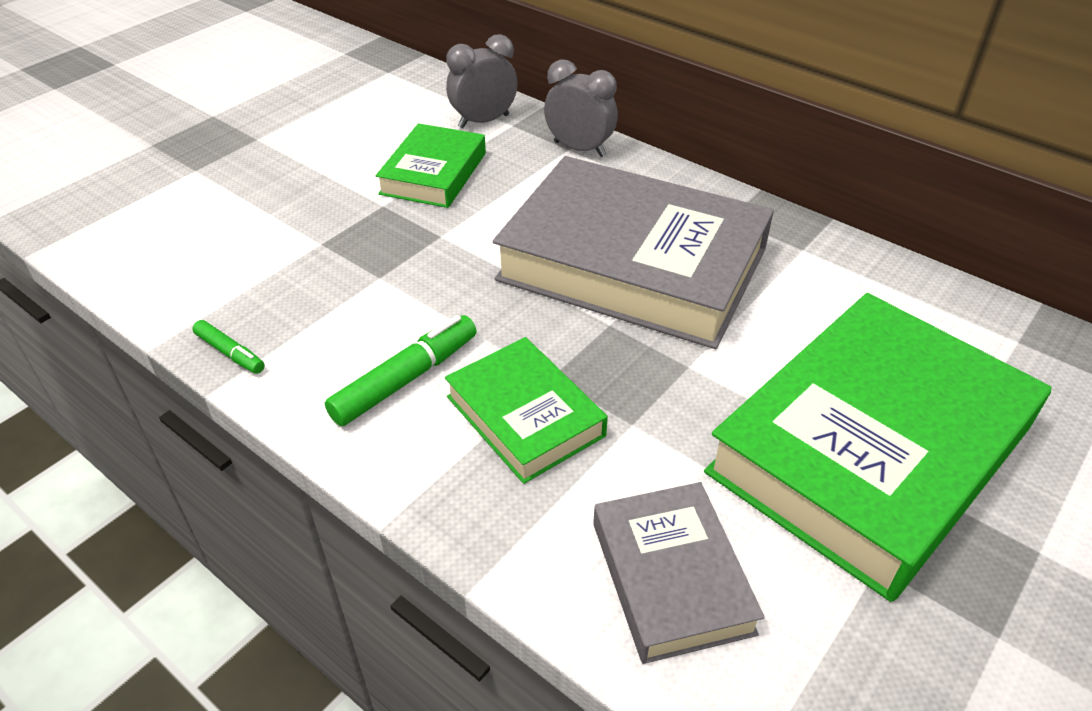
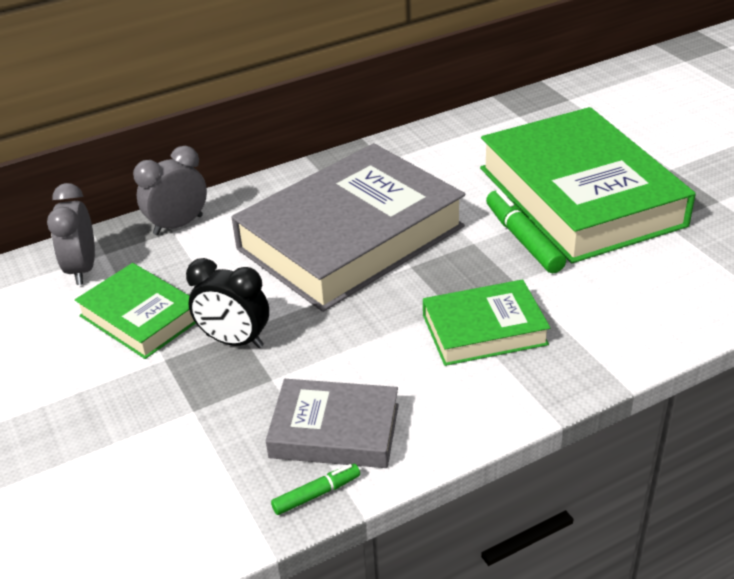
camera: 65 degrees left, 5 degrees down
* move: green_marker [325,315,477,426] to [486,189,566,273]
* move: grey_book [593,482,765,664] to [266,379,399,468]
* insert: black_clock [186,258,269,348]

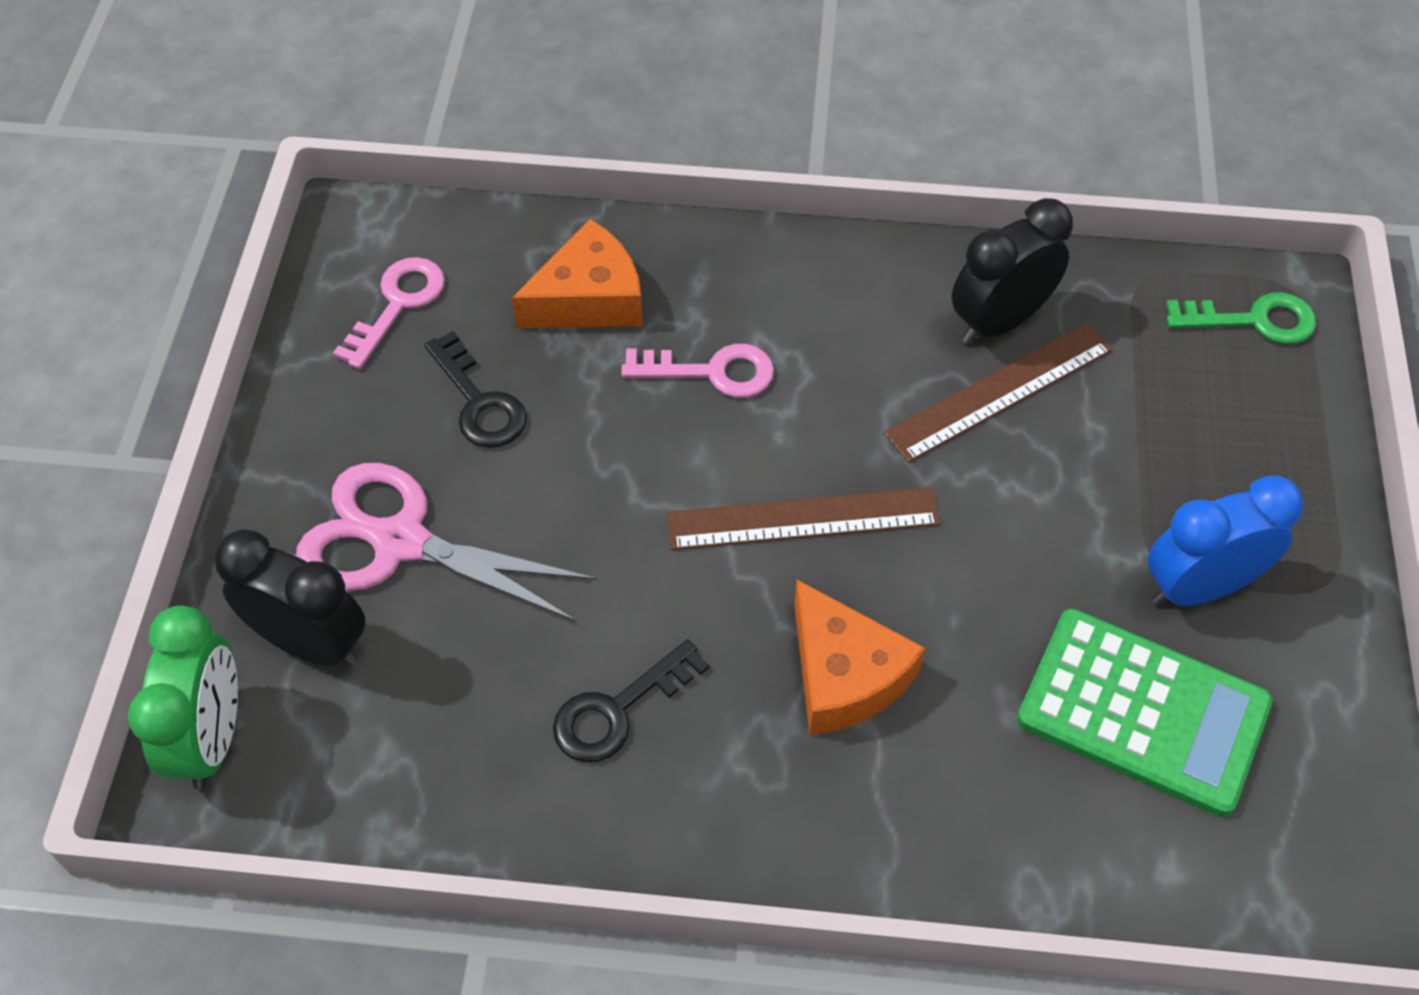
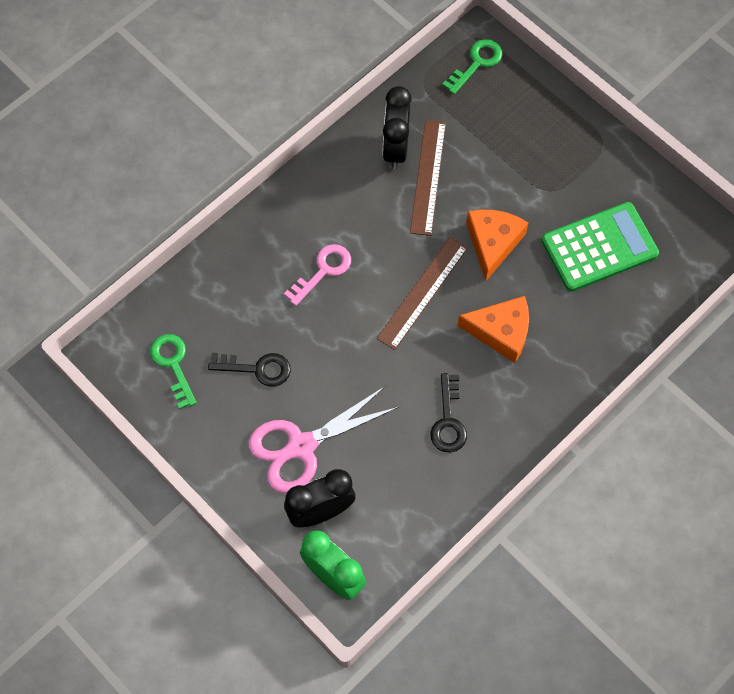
camera: 50 degrees left, 10 degrees up
* recolor: pink_key [333,257,445,369] to green_key [150,334,197,409]
* move: orange_cheese [512,219,643,328] to [466,210,528,281]
* delete: blue_clock [1148,475,1304,606]

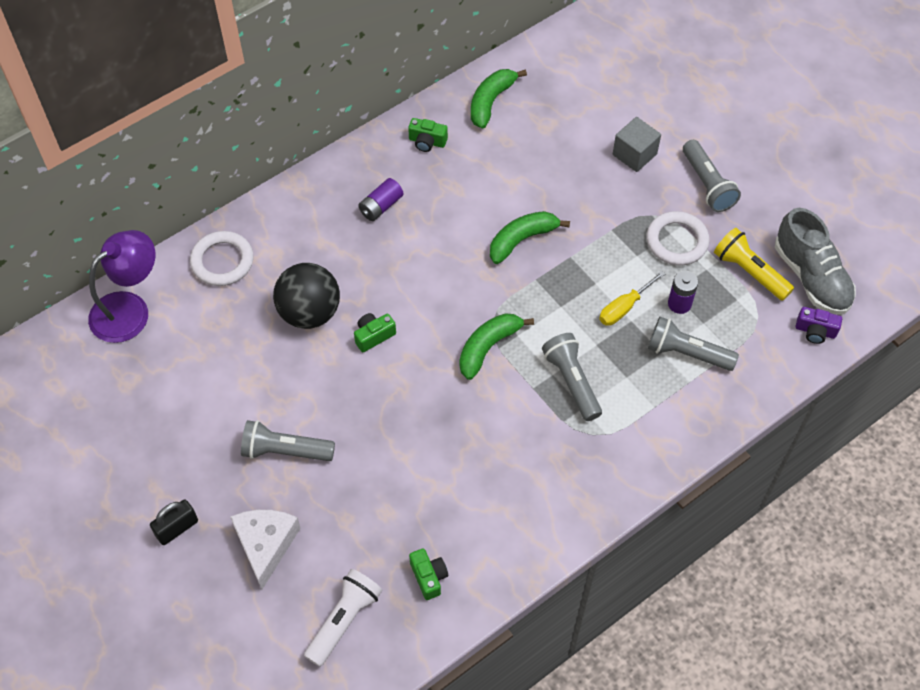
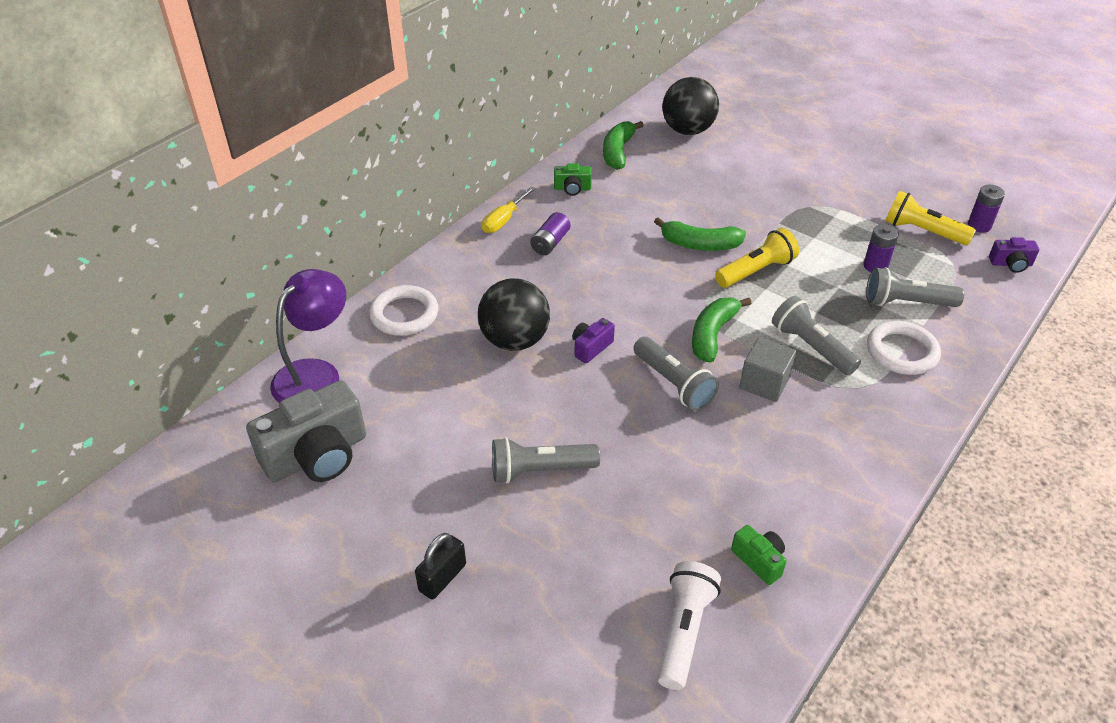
camera: 15 degrees left, 15 degrees down
* delete: white_cheese [230,510,301,590]
* recolor: green_camera [354,313,396,352] to purple_camera [572,318,615,363]
* rotate: green_banana [490,211,570,264] = [654,217,746,251] 120 degrees counterclockwise
* move: yellow_screwdriver [599,271,665,326] to [482,187,535,233]
* move: grey_cube [613,117,661,172] to [739,337,796,402]
* move: white_ring [646,211,710,266] to [867,321,941,375]
* move: grey_flashlight [683,140,741,212] to [634,337,719,411]
* replace: grey_shoe [775,208,856,315] to purple_battery [968,185,1005,233]
* insert: grey_camera [246,380,366,482]
* insert: black_ball [662,77,719,135]
* insert: yellow_flashlight [715,228,799,288]

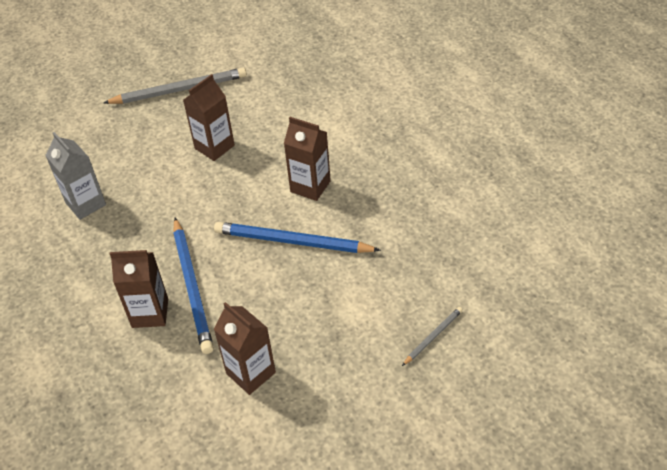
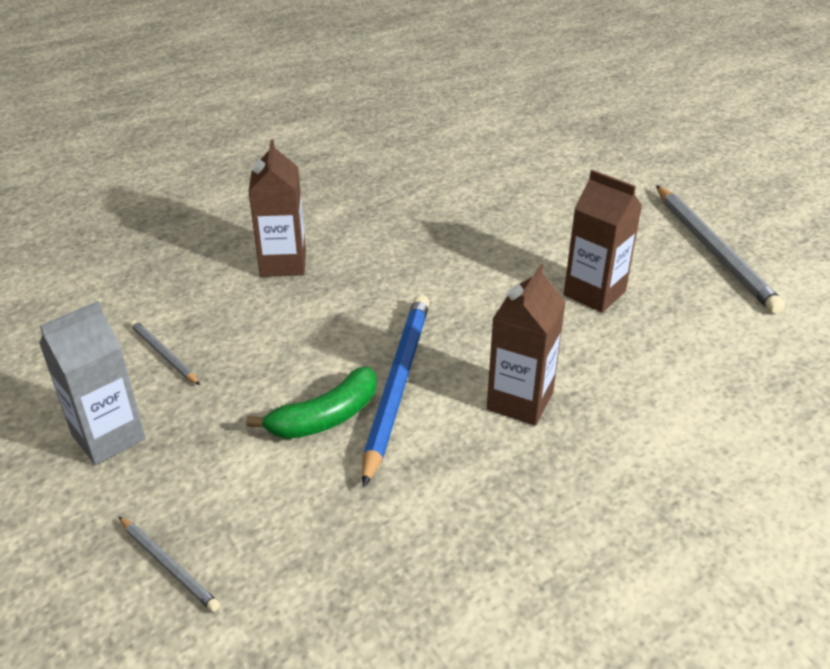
camera: 85 degrees right, 10 degrees down
* move: grey_carton [45,132,106,220] to [39,301,146,465]
* delete: blue_pencil [173,218,214,354]
* replace: brown_carton [214,302,276,395] to grey_pencil [130,320,200,385]
* insert: green_banana [246,366,377,439]

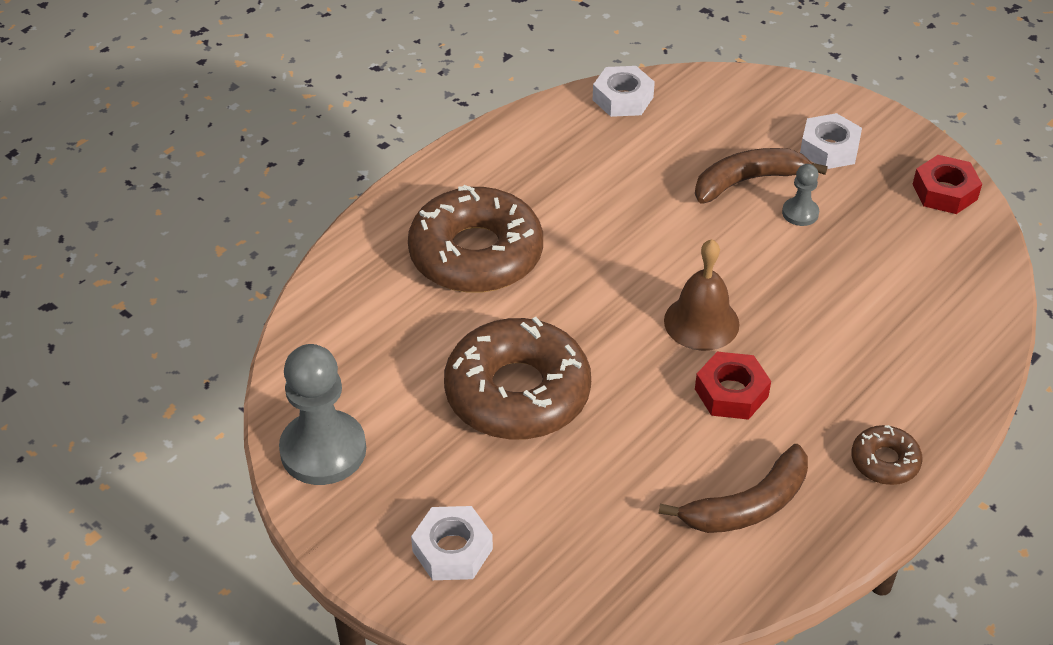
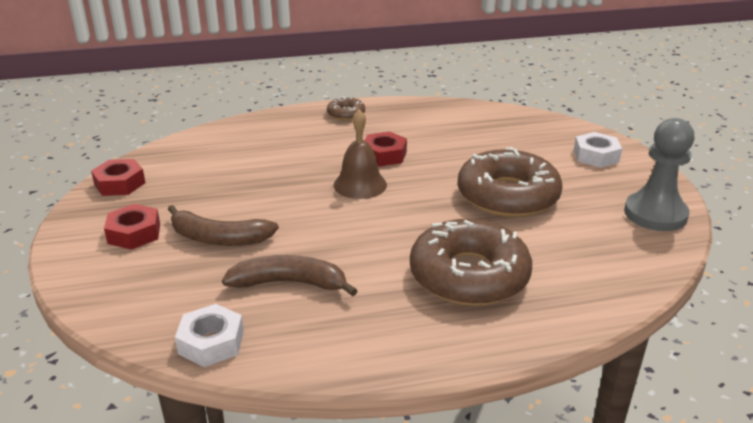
camera: 145 degrees left, 15 degrees down
* move: brown_banana [659,444,808,533] to [222,255,358,296]
* delete: grey_pawn [782,164,819,226]
* recolor: white_nut [800,113,862,169] to red_nut [104,204,160,250]

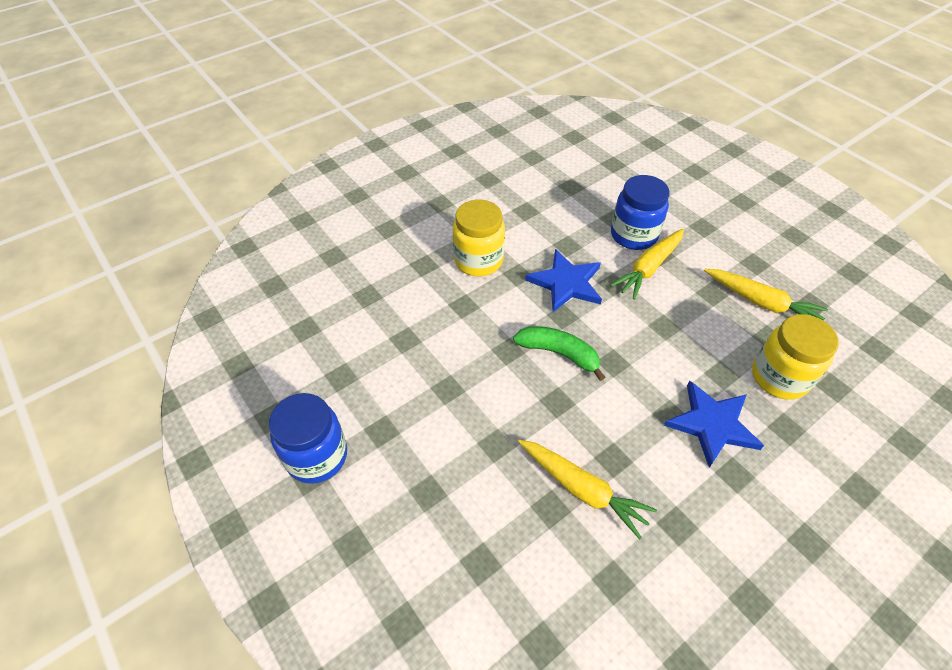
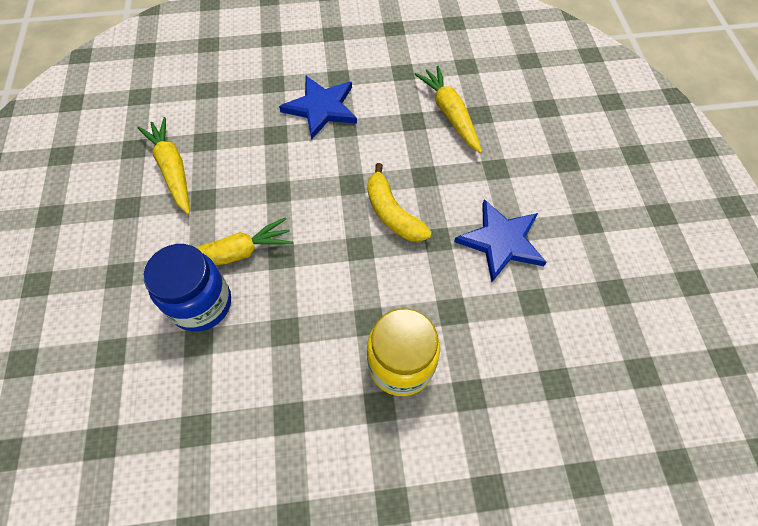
camera: 150 degrees left, 10 degrees up
* delete: blue_jar [269,393,347,484]
* recolor: green_banana [513,326,605,381] to yellow_banana [367,163,432,242]
* move: blue_star [525,249,602,312] to [454,199,547,282]
* delete: yellow_jar [752,314,839,400]

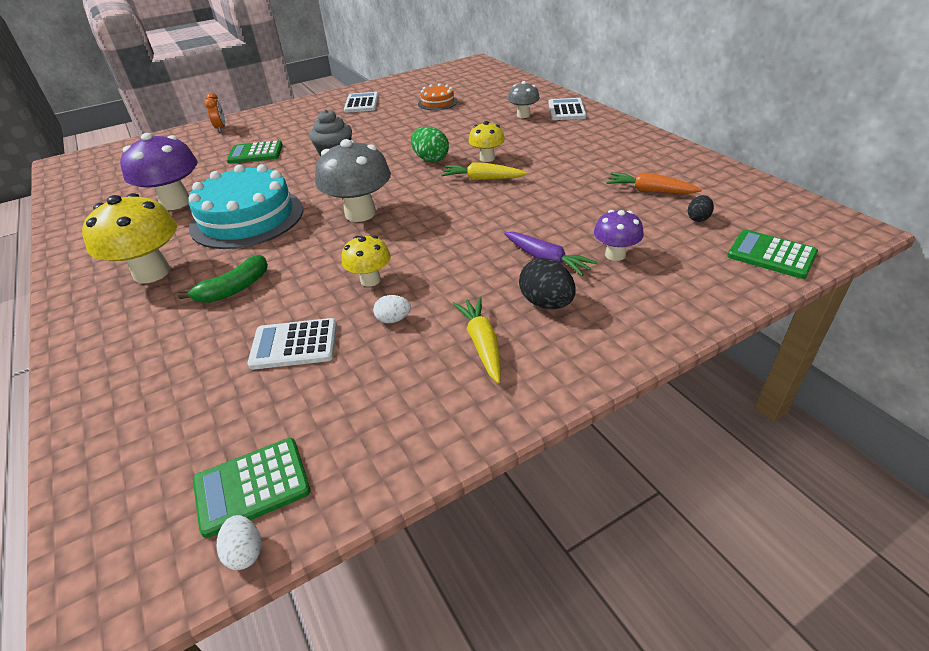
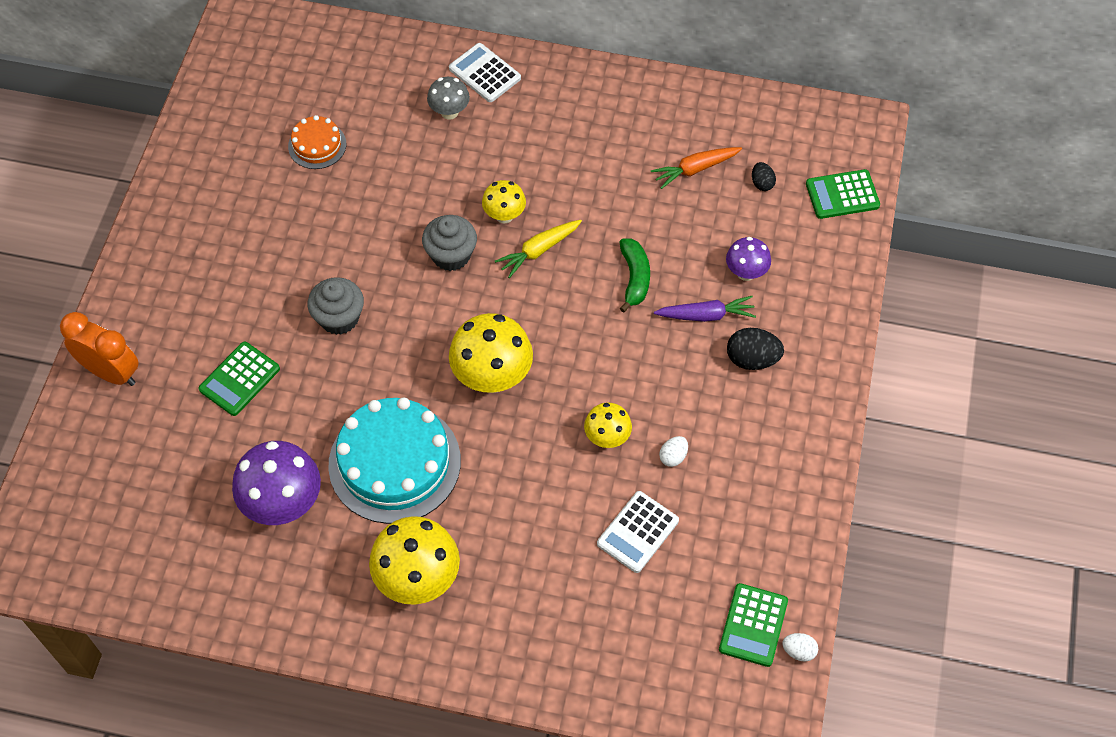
camera: 50 degrees left, 20 degrees up
* move: green_banana [178,255,268,303] to [619,239,650,313]
* resize: orange_clock [205,93,225,132] = [60,312,139,386] x1.75
* recolor: grey_mushroom [315,139,391,222] to yellow_mushroom [449,313,533,393]
* delete: white_calculator [344,92,379,113]
* replace: green_egg [411,127,449,162] to grey_cupcake [422,215,477,271]
* delete: yellow_carrot [453,297,501,383]

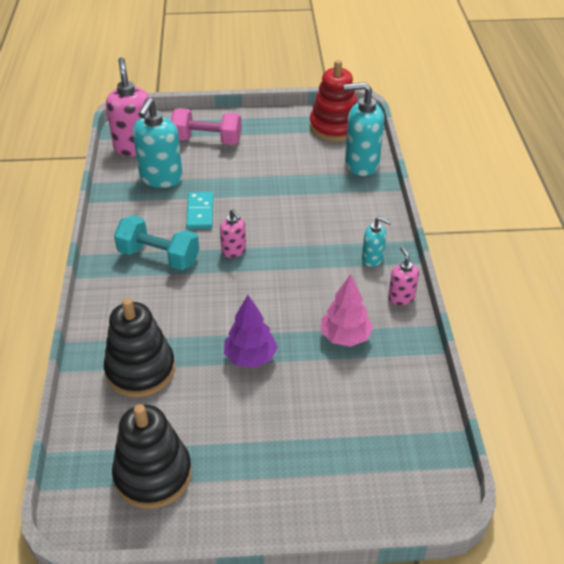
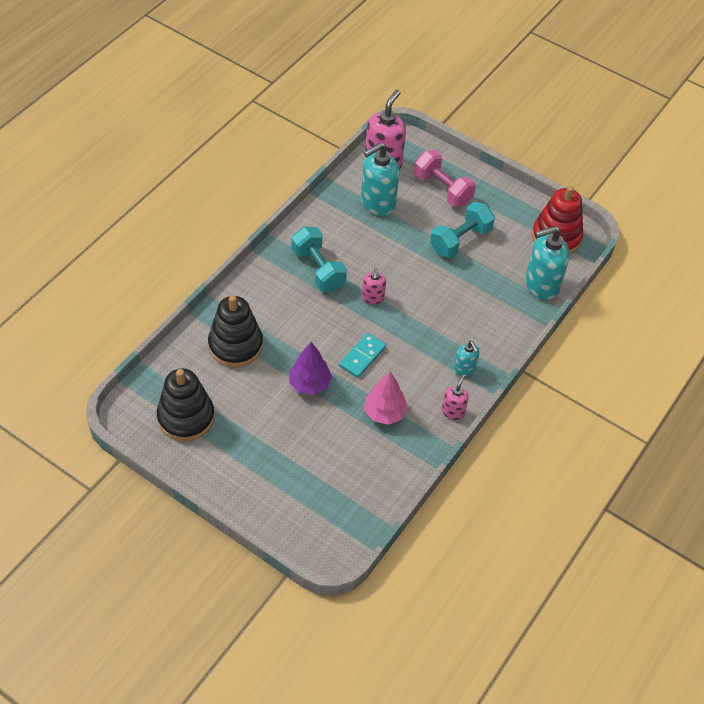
camera: 35 degrees right, 10 degrees up
* move: turquoise_domino [186,192,213,229] to [339,333,386,378]
* rotate: turquoise_soap_dispenser [344,82,384,176] = [525,226,570,300] 60 degrees counterclockwise
* insert: turquoise_dumbbell [430,202,495,258]

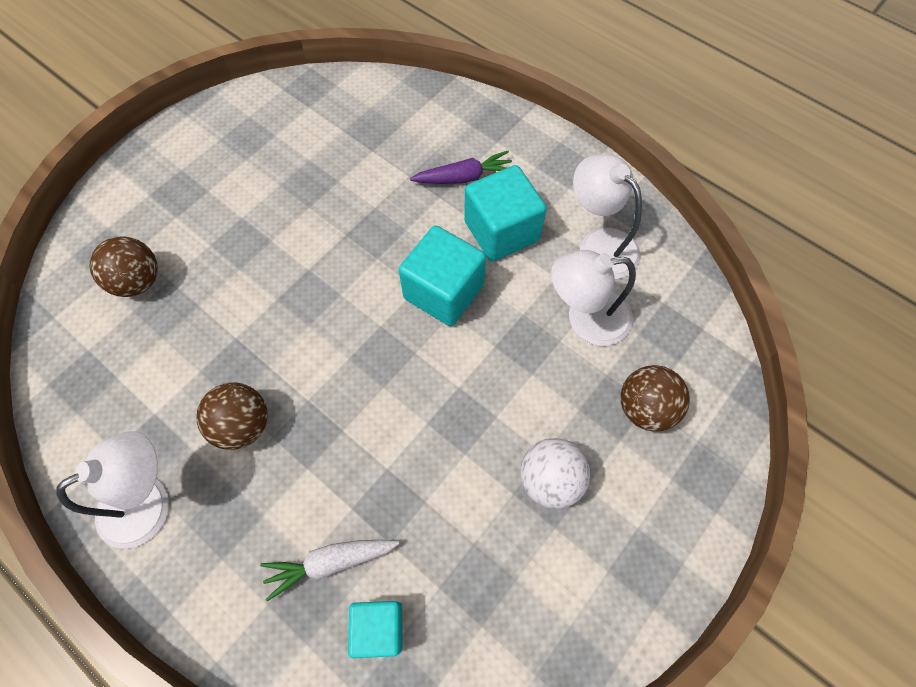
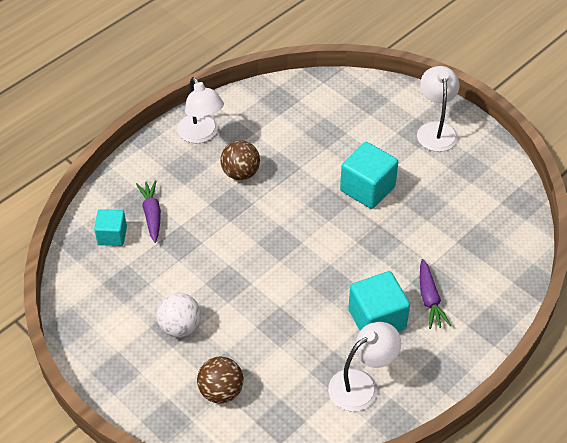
camera: 95 degrees right, 15 degrees down
* delete: brown_ball [89,236,158,297]
* recolor: white_carrot [260,540,399,602] to purple_carrot [136,180,161,243]
* move: turquoise_cube [399,225,486,326] to [340,142,398,209]
* move: white_lamp [551,250,636,346] to [417,66,459,152]

